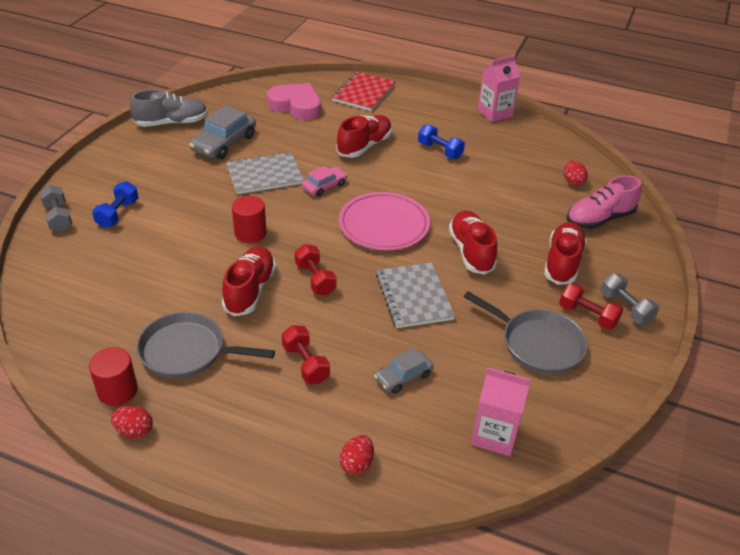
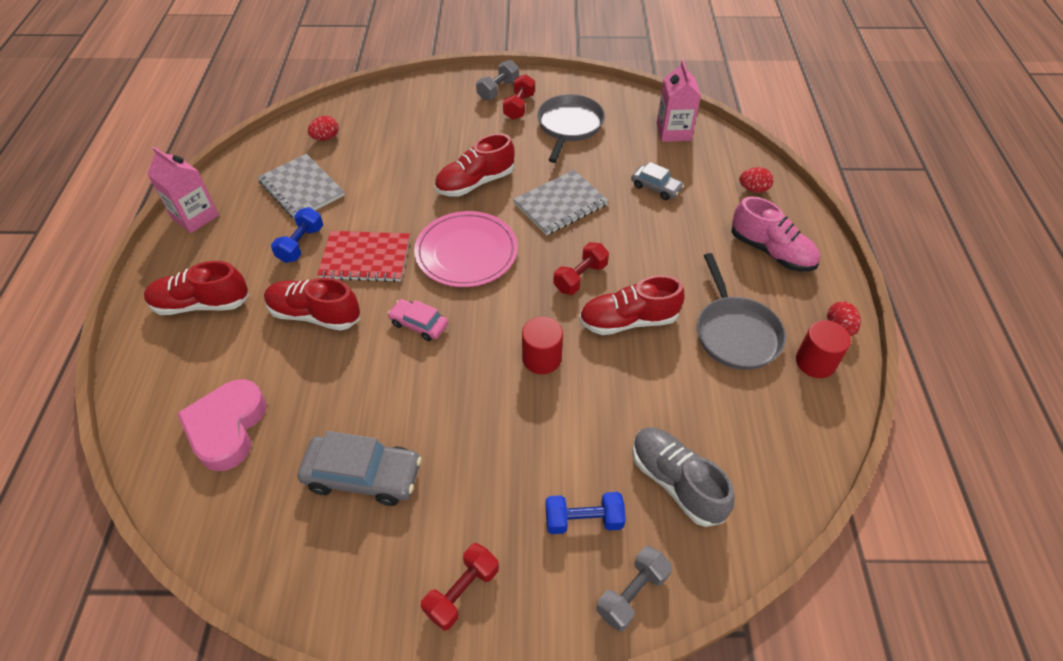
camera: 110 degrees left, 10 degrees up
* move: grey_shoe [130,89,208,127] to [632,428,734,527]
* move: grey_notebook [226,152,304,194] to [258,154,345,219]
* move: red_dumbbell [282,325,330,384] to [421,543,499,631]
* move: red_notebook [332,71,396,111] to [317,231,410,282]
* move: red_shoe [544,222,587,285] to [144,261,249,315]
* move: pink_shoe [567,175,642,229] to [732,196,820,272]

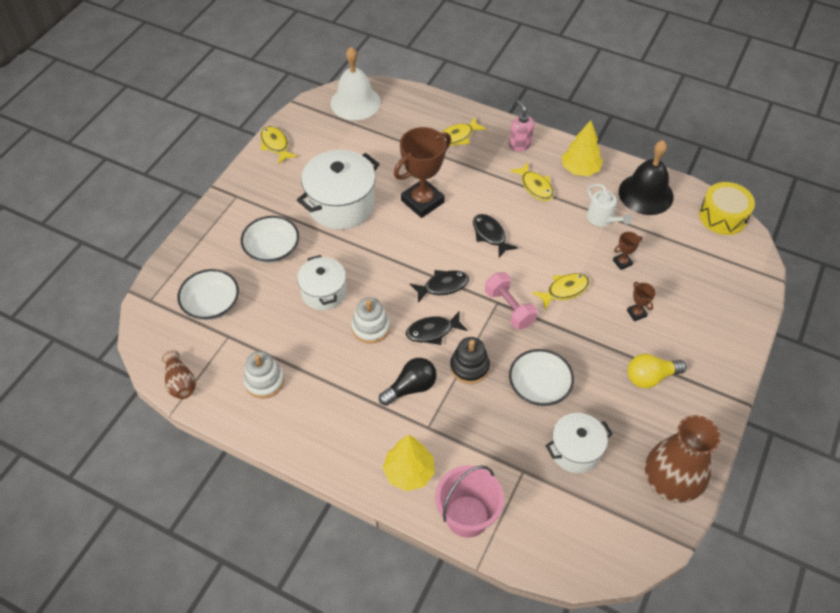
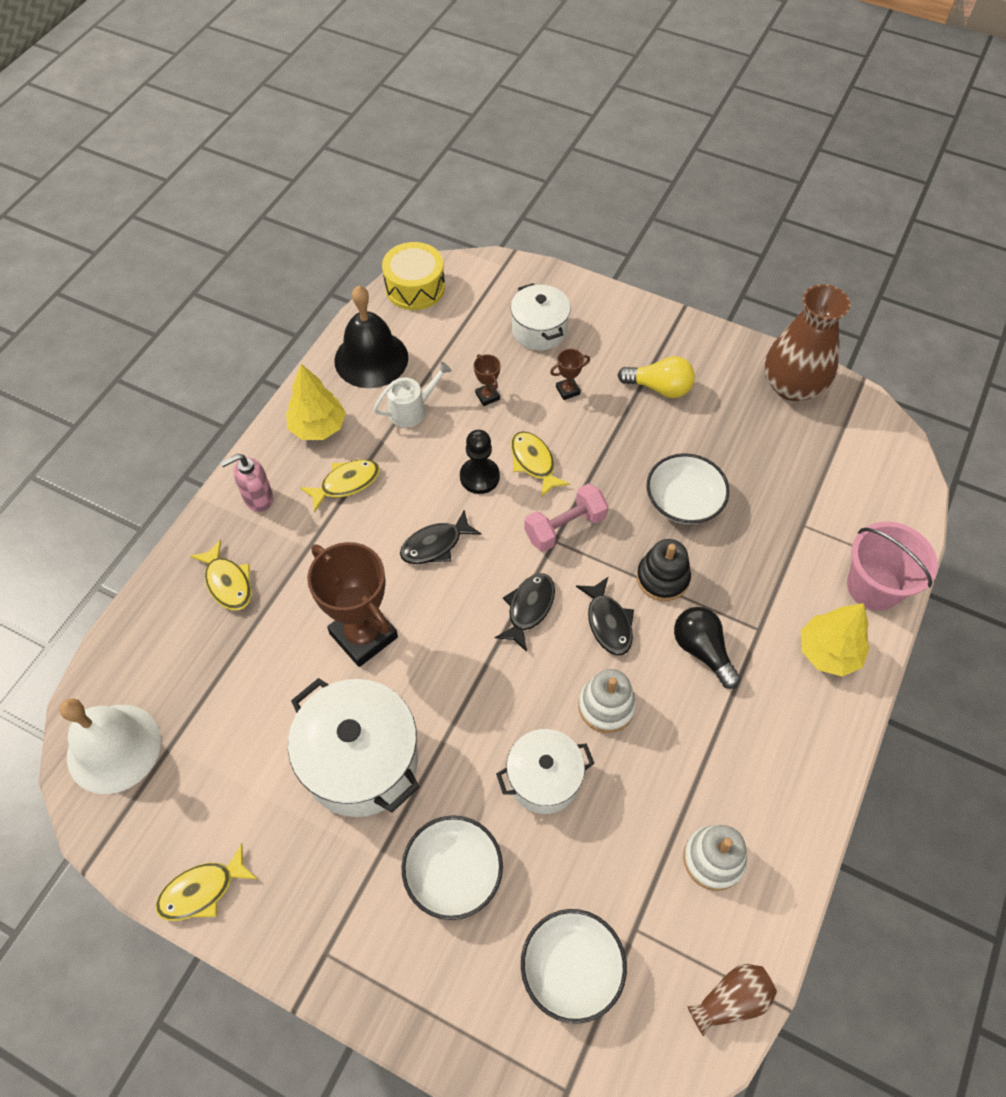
camera: 90 degrees left, 5 degrees up
* rotate: black_fish [410,270,469,303] = [495,573,555,652] 45 degrees clockwise
* move: white_pot [545,413,613,473] to [511,283,571,350]
* rotate: yellow_light_bulb [628,354,686,388] = [618,356,695,398] 60 degrees counterclockwise
* insert: black_pawn [460,430,500,494]

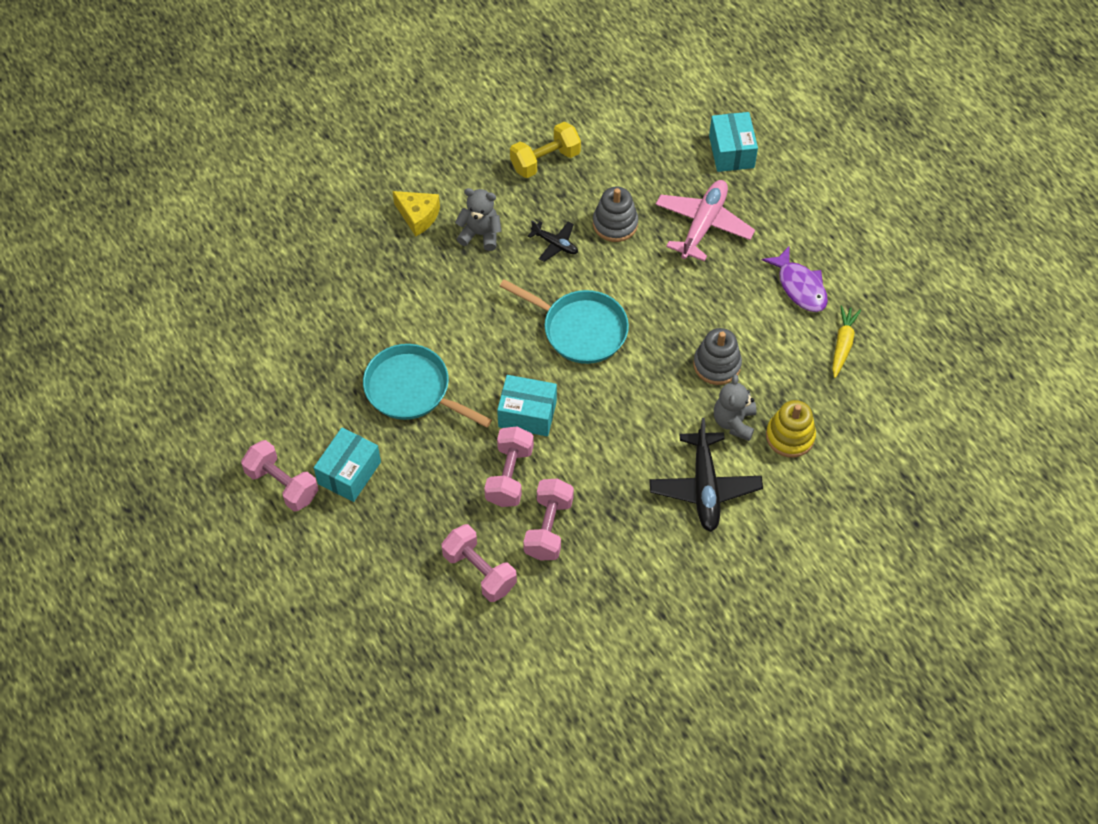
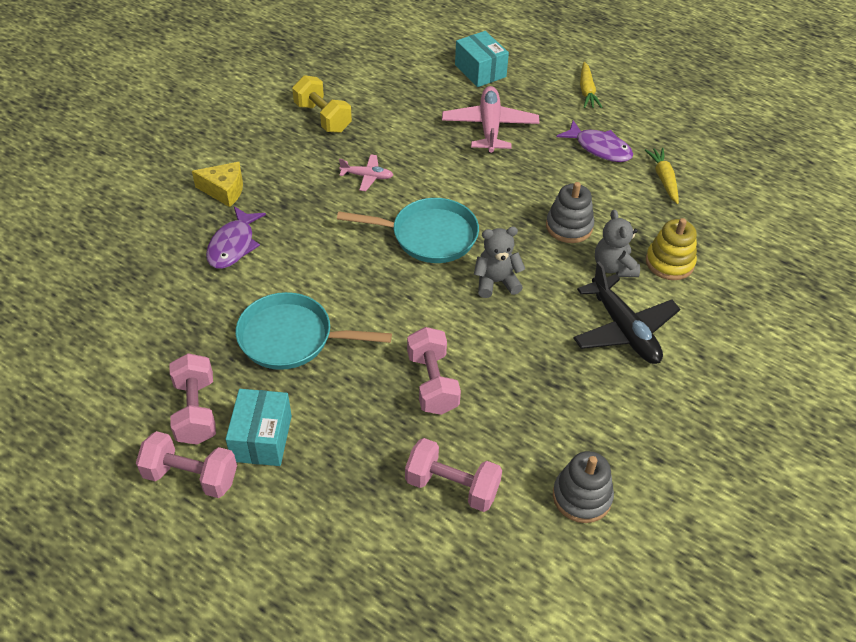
camera: 25 degrees left, 10 degrees down
* move: grey_teddy_bear [455,188,501,251] to [474,227,525,298]
* delete: turquoise_box [497,375,557,436]
* rotate: yellow_dumbbell [510,122,581,178] = [292,75,352,133] 75 degrees counterclockwise
* move: pink_dumbbell [523,479,574,561] to [170,353,216,445]
* recolor: black_plane [528,221,578,262] to pink_plane [339,154,393,191]
* move: grey_stacking_toy [593,187,638,242] to [553,451,614,523]
* insert: purple_fish [206,206,266,269]
* insert: yellow_carrot [580,62,602,108]

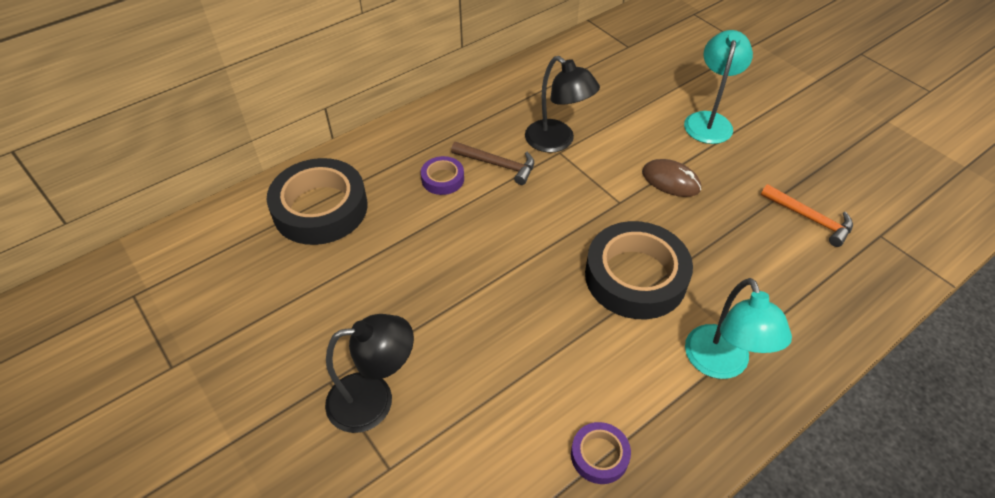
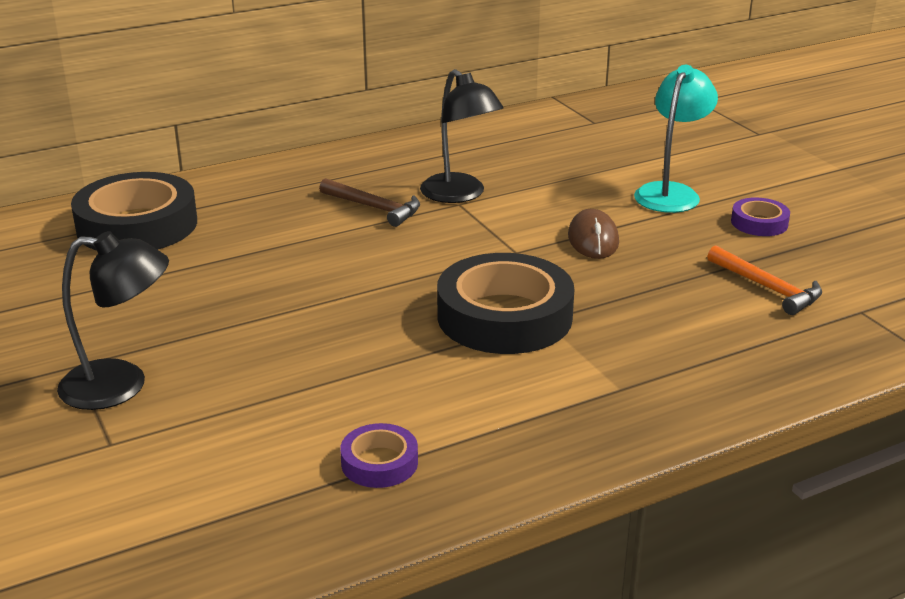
camera: 10 degrees right, 20 degrees down
* move: purple_tape [421,156,464,195] to [731,197,790,236]
* rotate: brown_mouse [642,159,701,197] = [568,209,619,259] 45 degrees clockwise
* delete: turquoise_lamp [685,278,792,379]

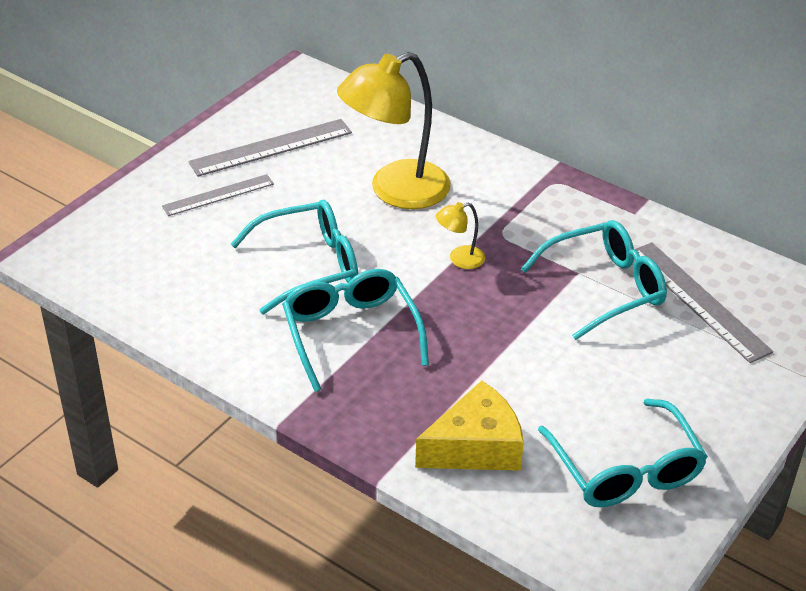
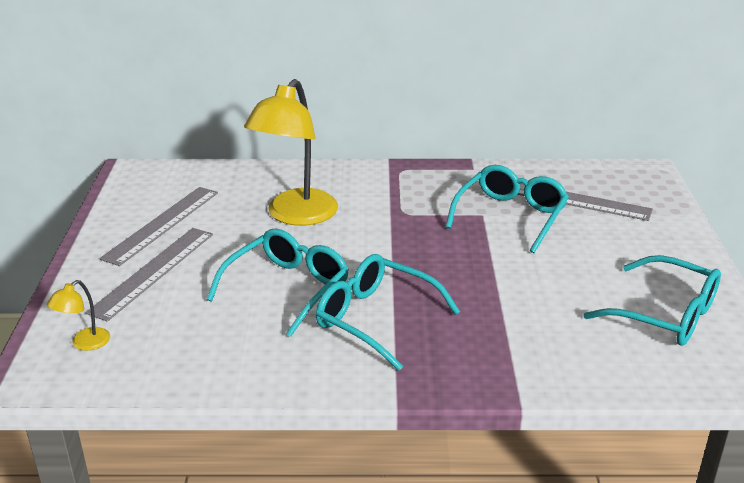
camera: 35 degrees left, 10 degrees down
* resize: grey_ruler [162,174,274,216] = [85,228,213,321] x1.53
* delete: yellow_cheese [415,380,524,471]
* move: yellow_lamp [436,202,485,269] to [47,280,110,351]

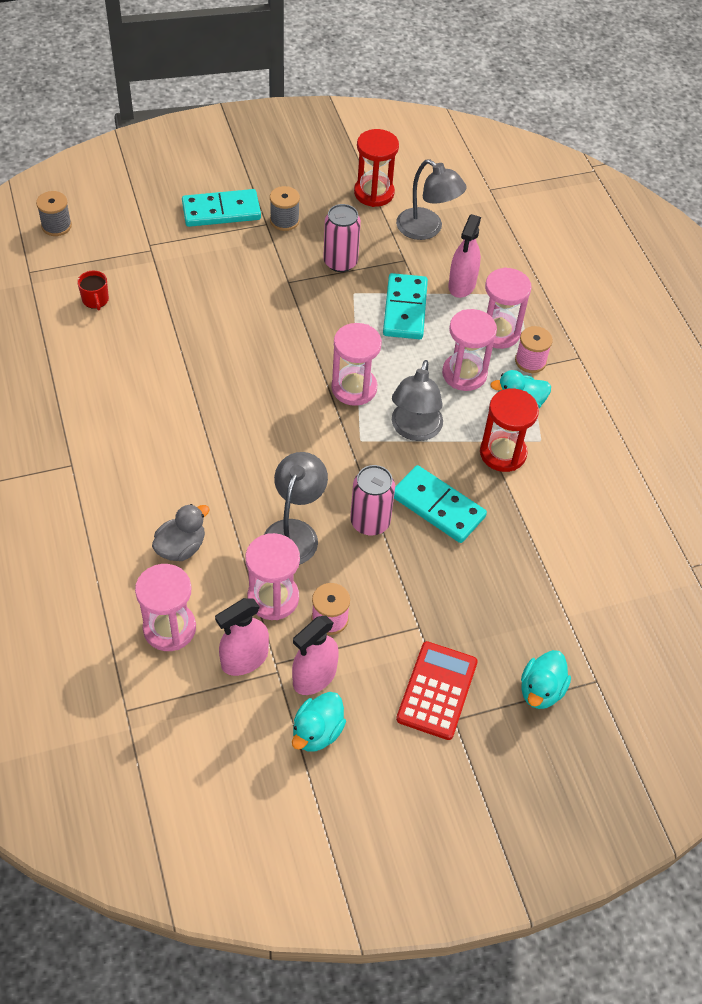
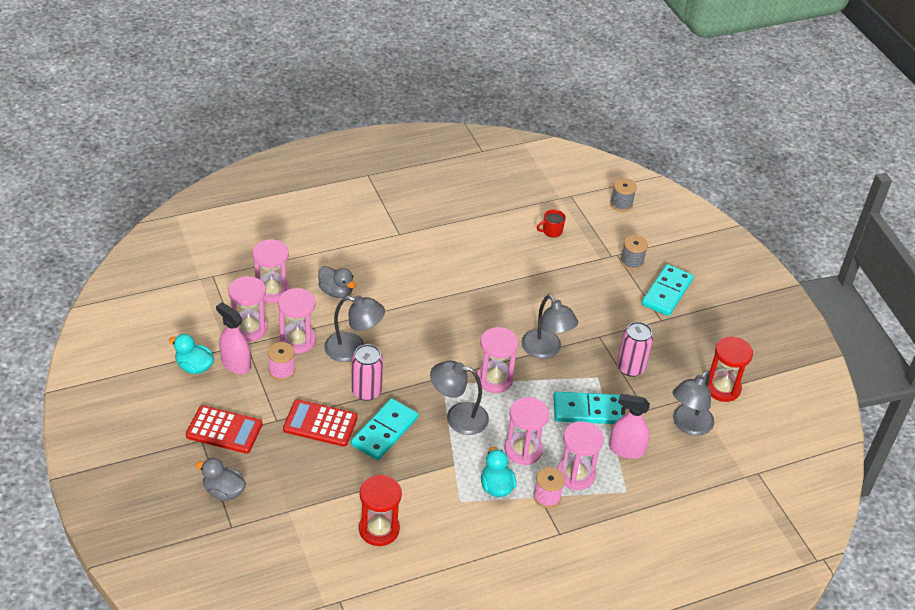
camera: 85 degrees right, 10 degrees down
* rotate: turquoise_domino [182,189,261,227] = [642,264,694,316] 45 degrees clockwise
* replace: pink_spray_bottle [215,598,269,676] to pink_hourglass [228,276,268,341]
* move: grey_spool [270,186,300,231] to [620,235,648,270]
* move: red_hourglass [480,388,539,472] to [359,475,402,546]
* recolor: turquoise_duck [521,650,571,709] to grey_duck [195,458,246,501]
* insert: red_calculator [283,399,358,447]
* insert: grey_lamp [521,294,578,359]

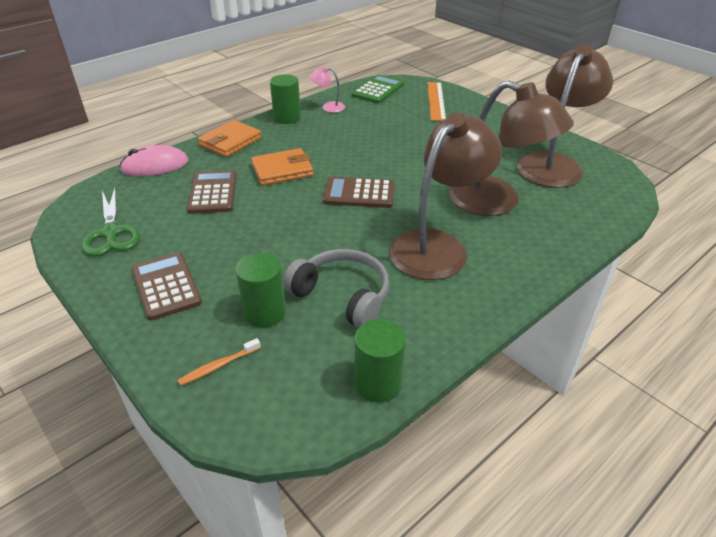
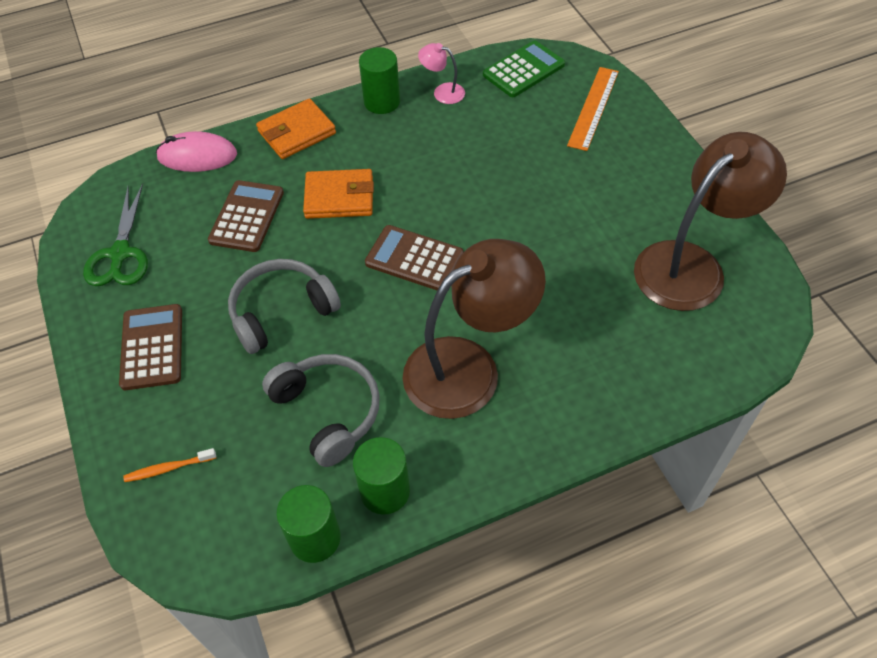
camera: 20 degrees right, 15 degrees up
* move: green_cylinder [236,253,286,328] to [353,437,410,514]
* delete: brown_lamp [449,80,574,216]
* insert: grey_headphones [228,259,341,354]

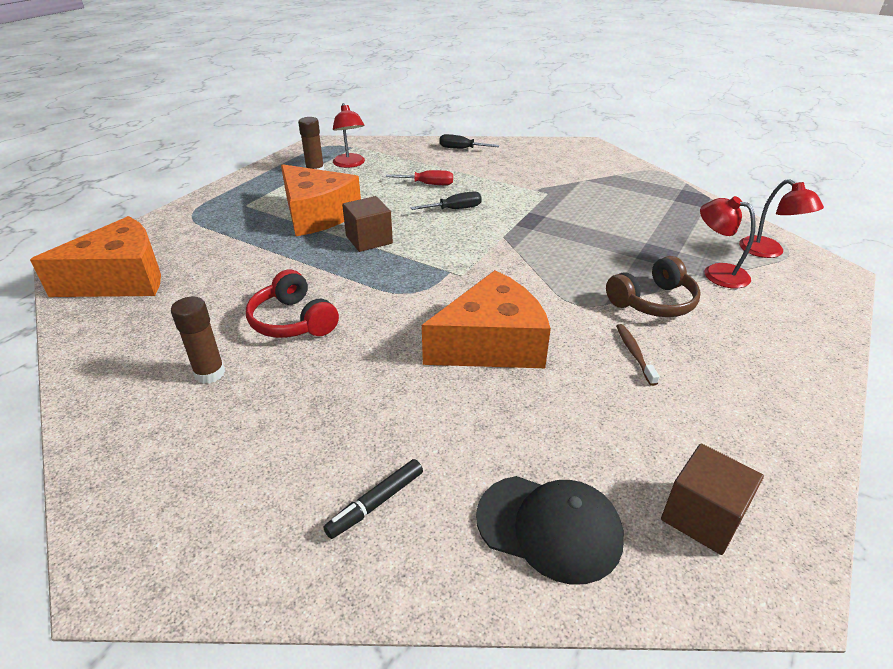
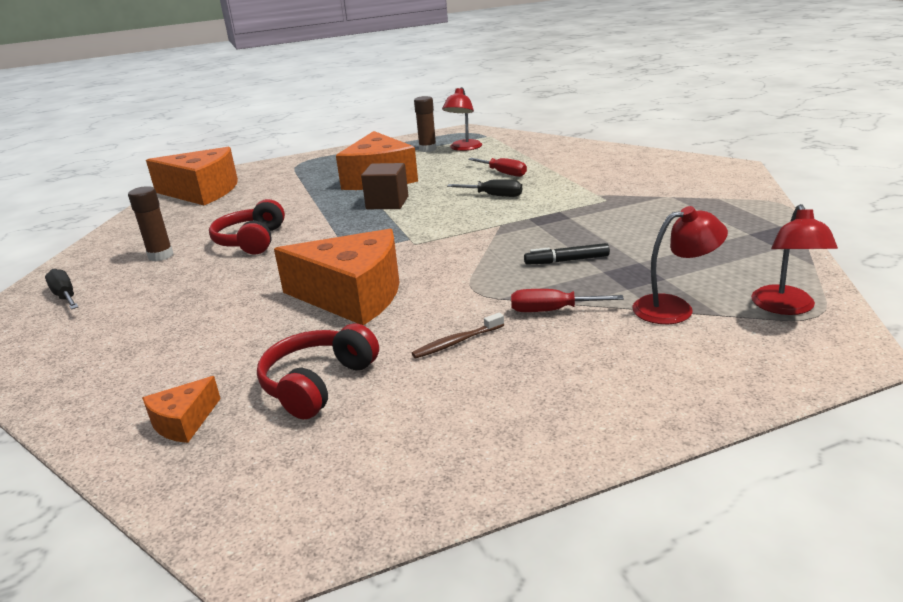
camera: 40 degrees right, 10 degrees down
* move: black_marker [323,459,423,539] to [524,243,610,265]
* move: black_screwdriver [439,134,499,149] to [45,269,78,309]
* replace: black_cap [476,476,624,585] to orange_cheese [142,376,221,443]
* replace: brown_headphones [606,256,701,317] to red_screwdriver [511,289,624,312]
* rotate: brown_toothbrush [616,324,660,386] = [412,313,504,359] 150 degrees counterclockwise
* delete: brown_cube [661,443,764,555]
* rotate: red_lamp [700,196,756,288] = [632,206,728,324] 90 degrees clockwise
* insert: red_headphones [257,323,379,419]

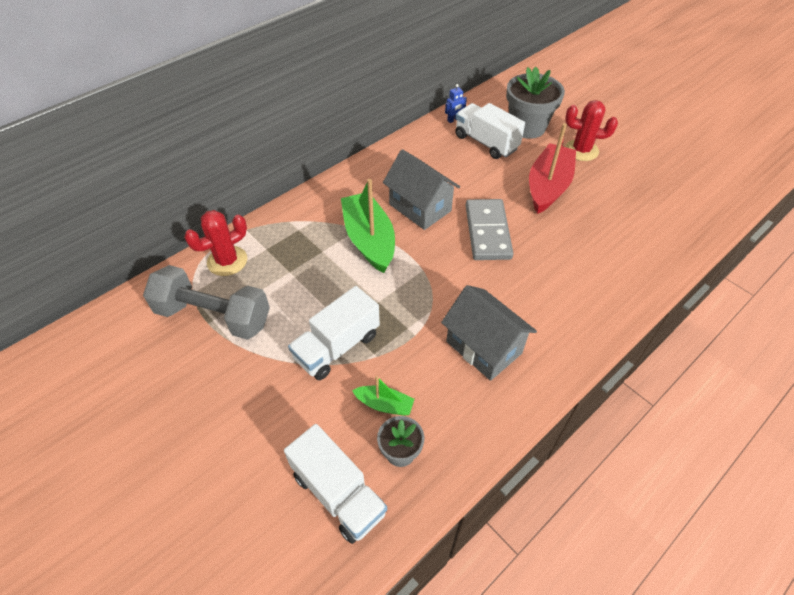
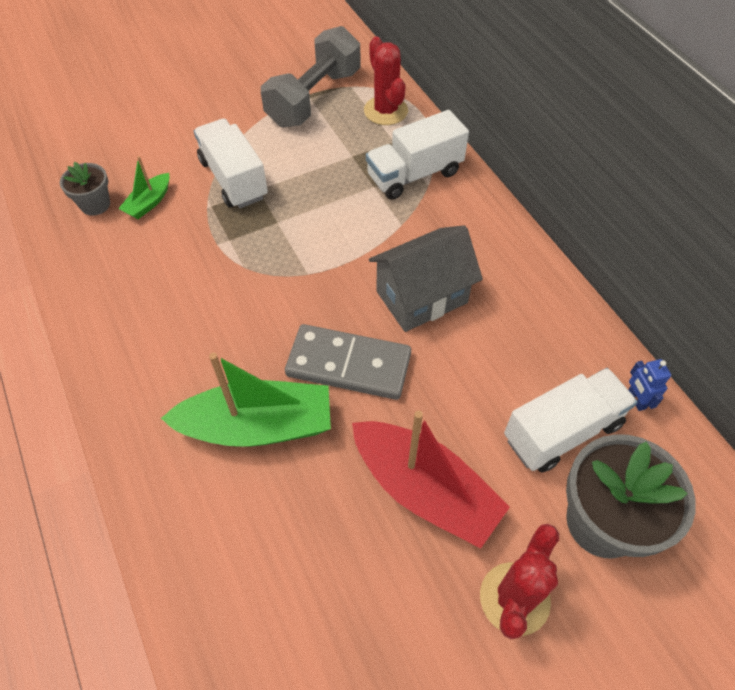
camera: 105 degrees right, 5 degrees up
* move: white_truck [284,424,387,544] to [366,110,469,200]
* move: green_boat [341,179,395,273] to [161,353,331,447]
* delete: grey_house [441,285,537,381]

